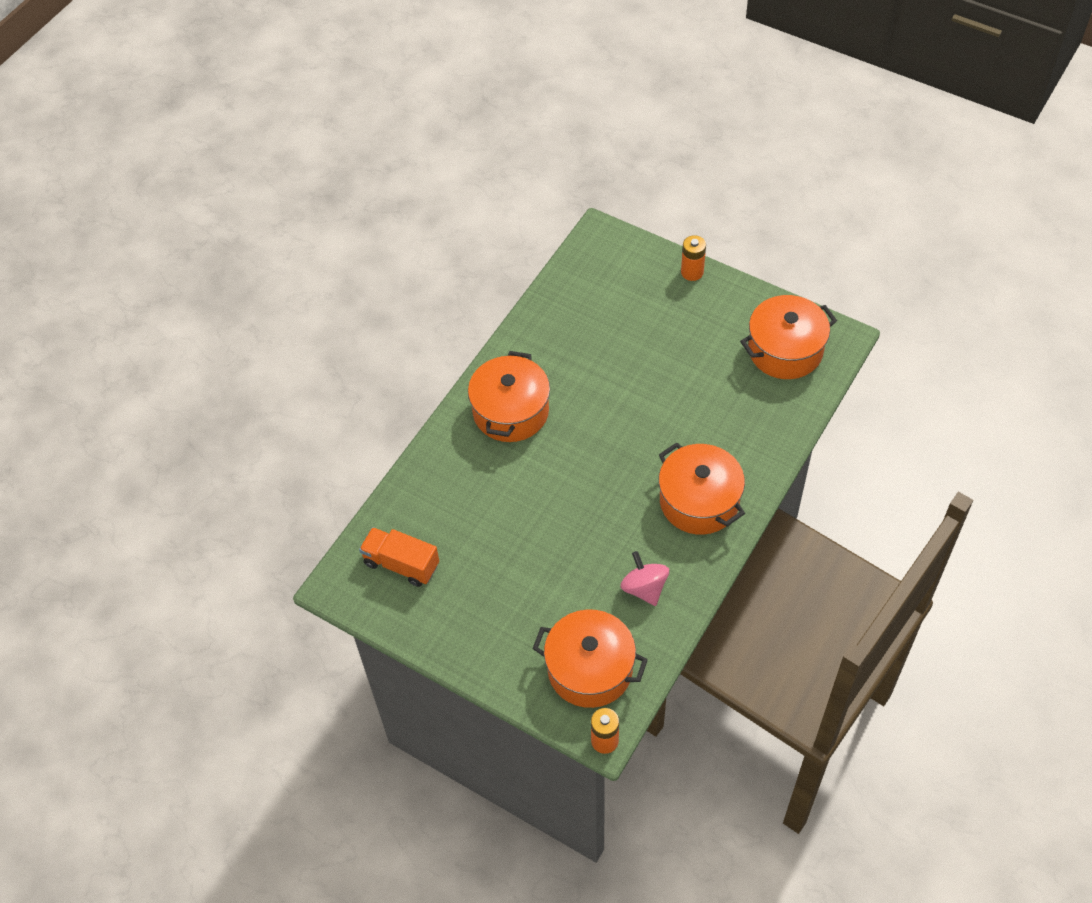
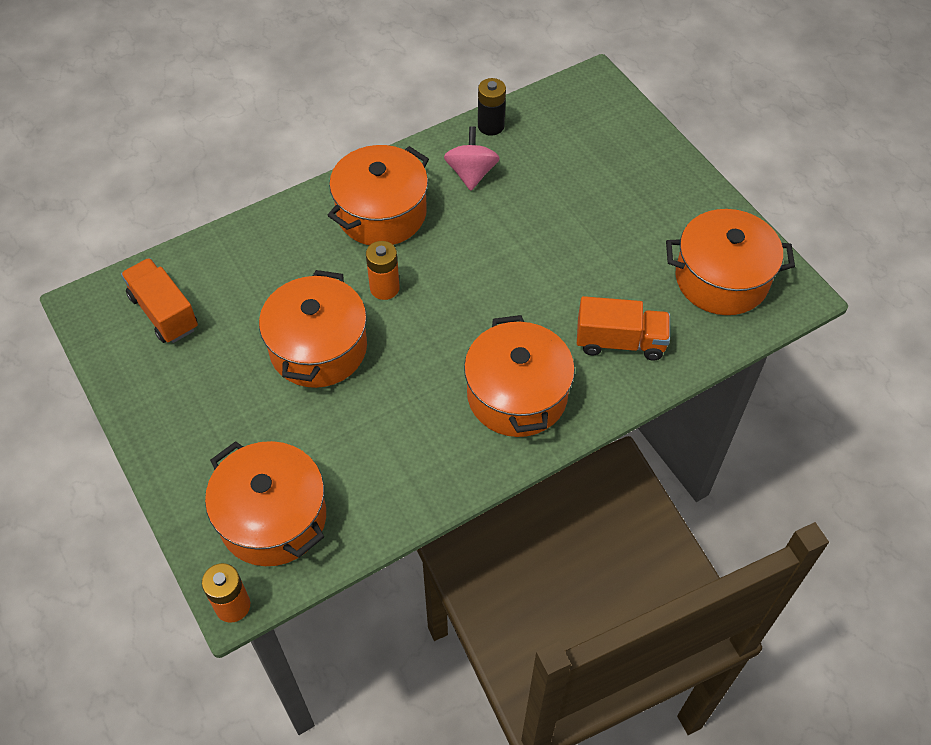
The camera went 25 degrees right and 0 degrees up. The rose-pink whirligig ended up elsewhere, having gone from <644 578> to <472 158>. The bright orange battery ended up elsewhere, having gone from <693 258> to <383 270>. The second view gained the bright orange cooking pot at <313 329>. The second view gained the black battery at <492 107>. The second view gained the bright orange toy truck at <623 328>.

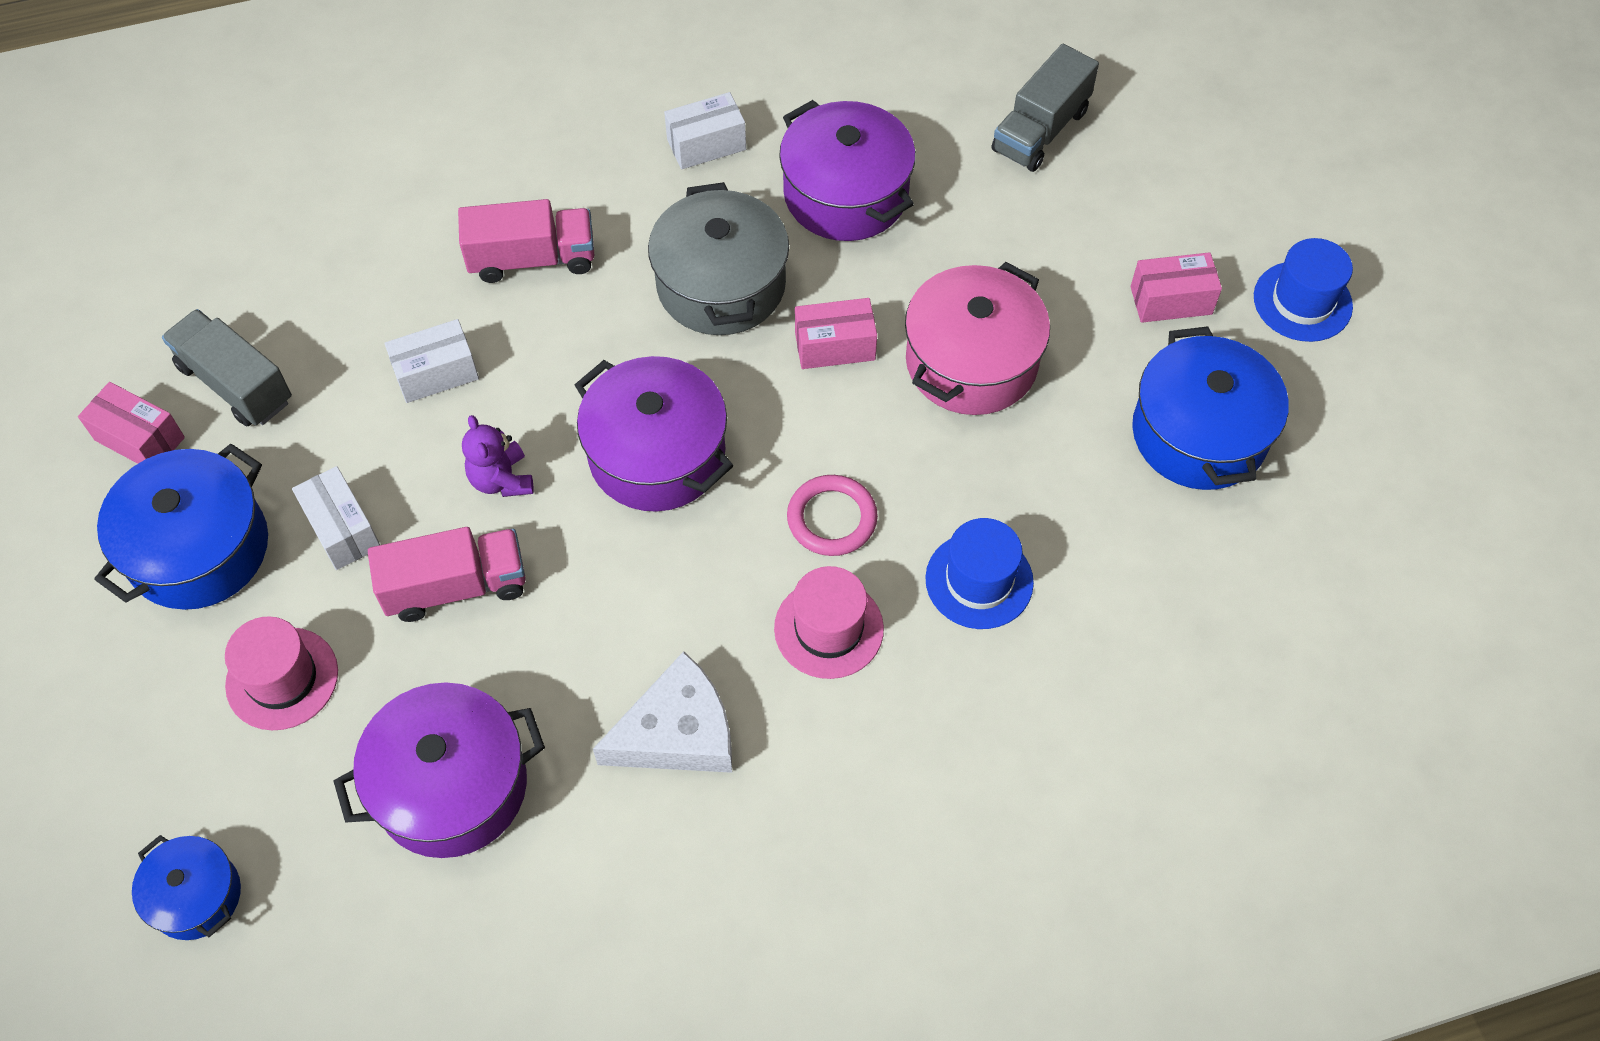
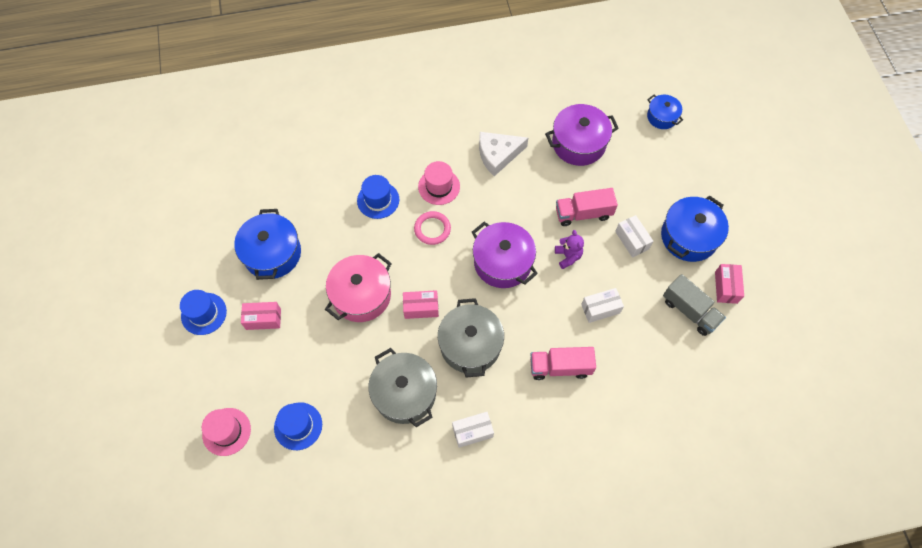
The camera went 175 degrees left and 5 degrees up. The rose-pink parcel at <131 423> ended up facing another way, 60 degrees clockwise from before. The rose-pink tall hat ended up elsewhere, having gone from <281 673> to <226 432>. What was the violet cooking pot at <847 170> turned into the grey cooking pot at <403 387>. Where the grey toy truck stood at <1045 108>, the cobalt tall hat came to stand at <298 426>.

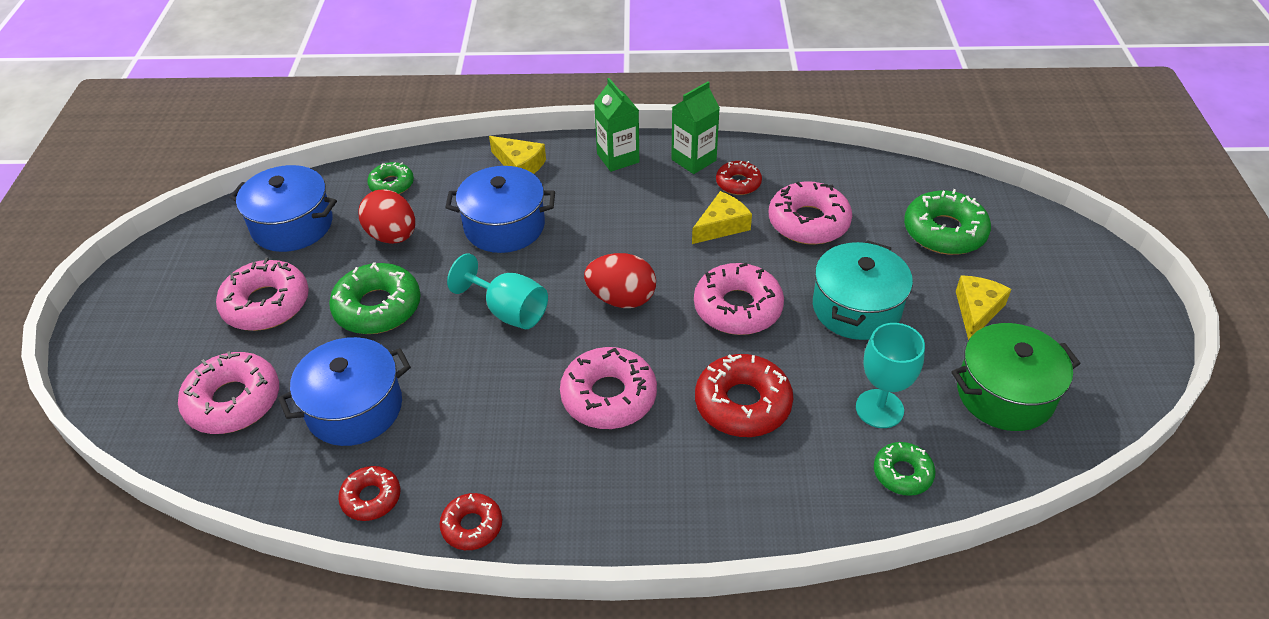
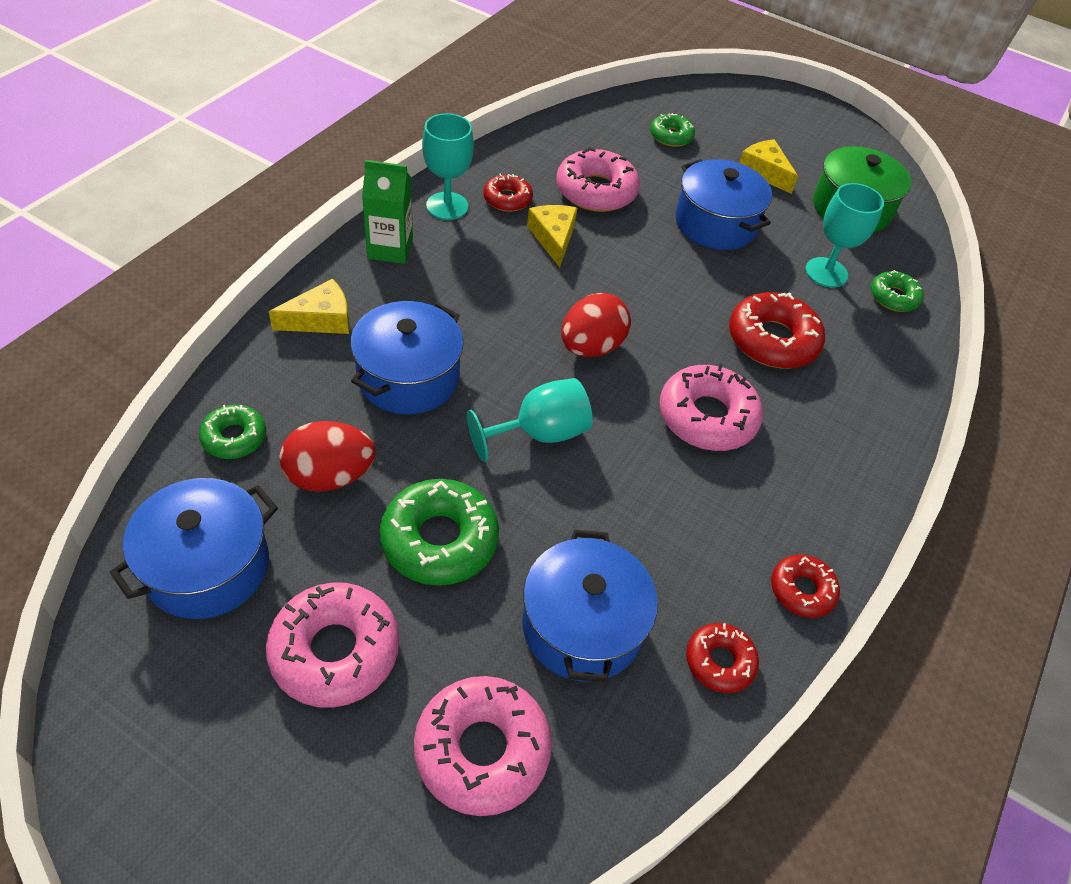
The camera went 65 degrees left and 5 degrees up. Where the emerald juice carton stood at <695 128>, the turquoise wine glass came to stand at <448 166>. The second view lost the rose-pink glazed donut at <739 299>. What was the turquoise cooking pot at <863 290> turned into the cobalt cooking pot at <723 204>. The size of the emerald glazed donut at <947 222> changed by a factor of 0.58.

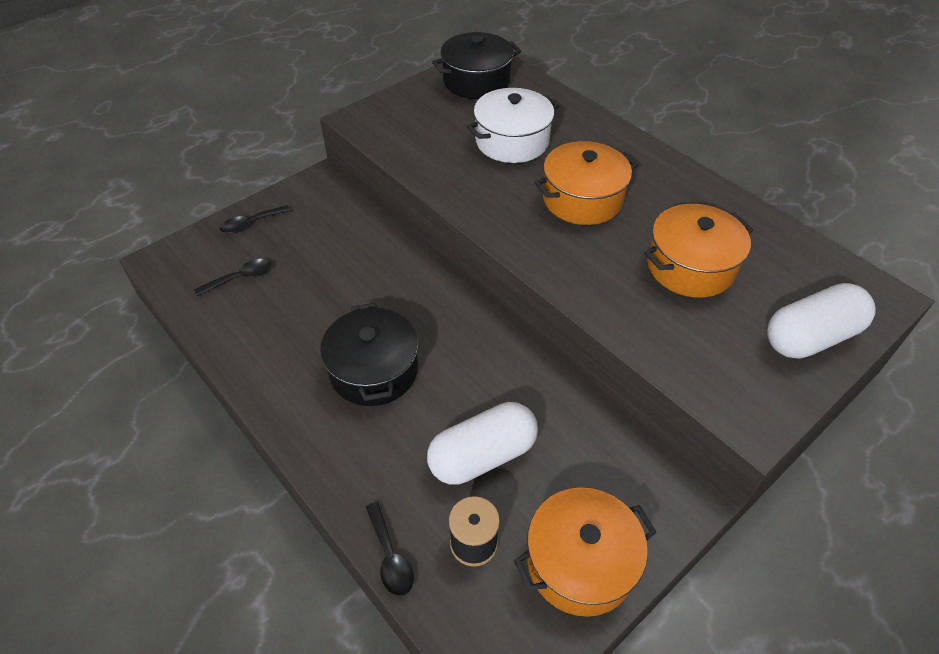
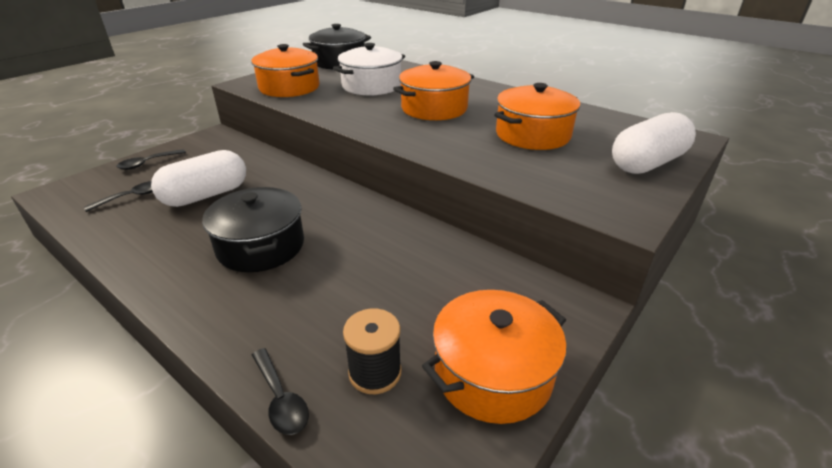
The camera went 10 degrees left and 15 degrees down. The white capsule ended up elsewhere, having gone from <482 443> to <198 178>. The second view gained the bright orange cooking pot at <285 70>.

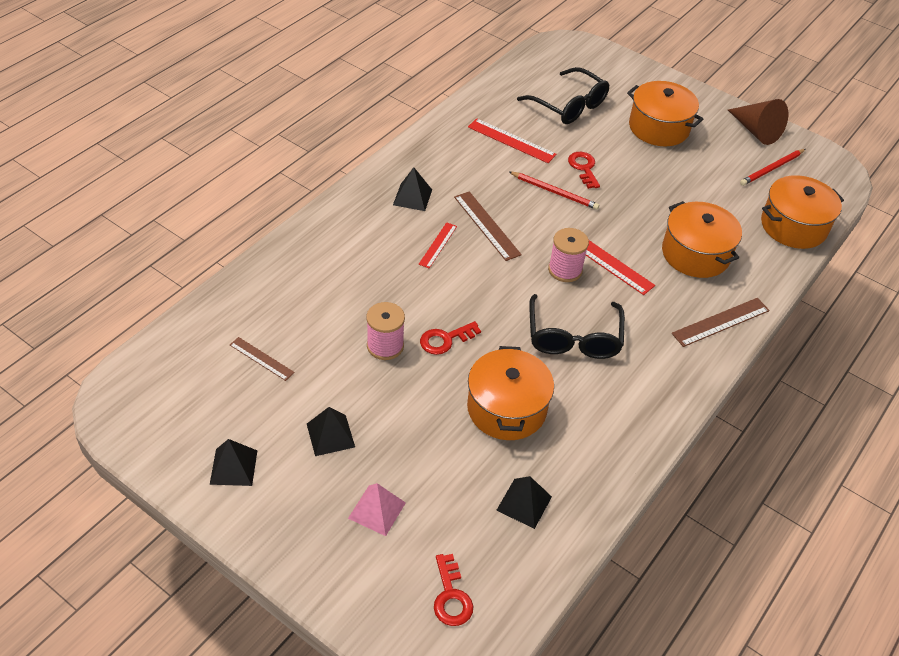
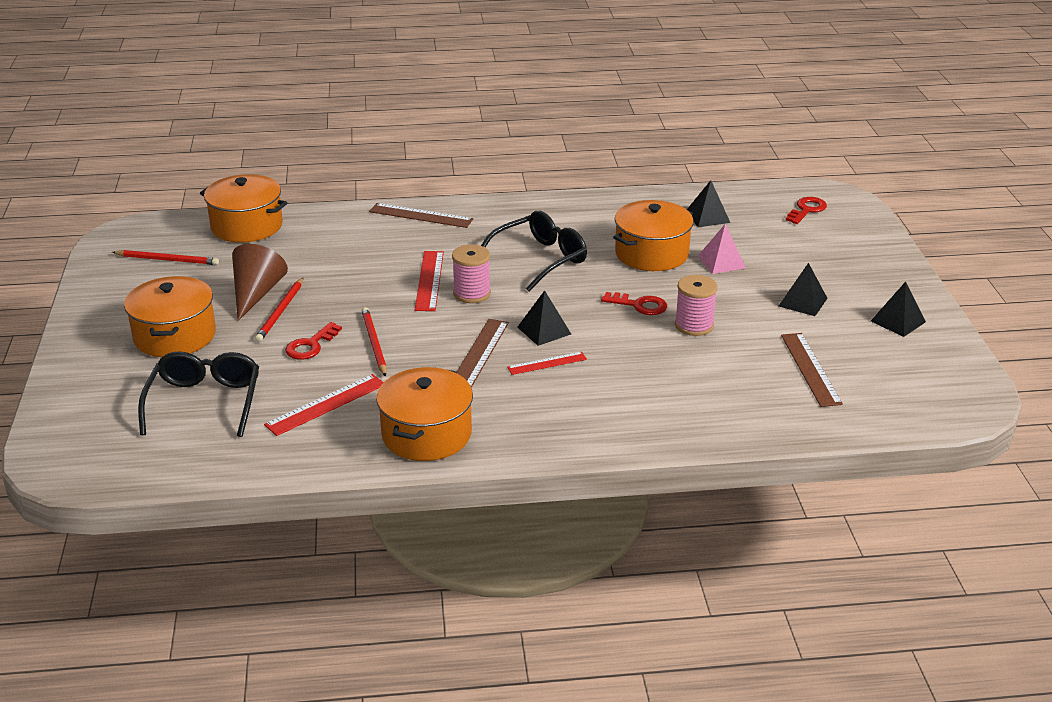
The camera went 130 degrees left and 15 degrees down. The size of the dark brown measuring stick at <262 359> changed by a factor of 1.56. The rose-pink pyramid ended up elsewhere, having gone from <377 509> to <722 249>. The black pyramid ended up elsewhere, having gone from <412 189> to <544 318>. The crimson measuring stick at <512 140> ended up facing another way, 60 degrees clockwise from before. The bright orange cooking pot ended up elsewhere, having gone from <702 239> to <424 414>. The dark brown cone ended up elsewhere, having gone from <758 122> to <260 282>. The second view gained the crimson wooden pencil at <279 310>.

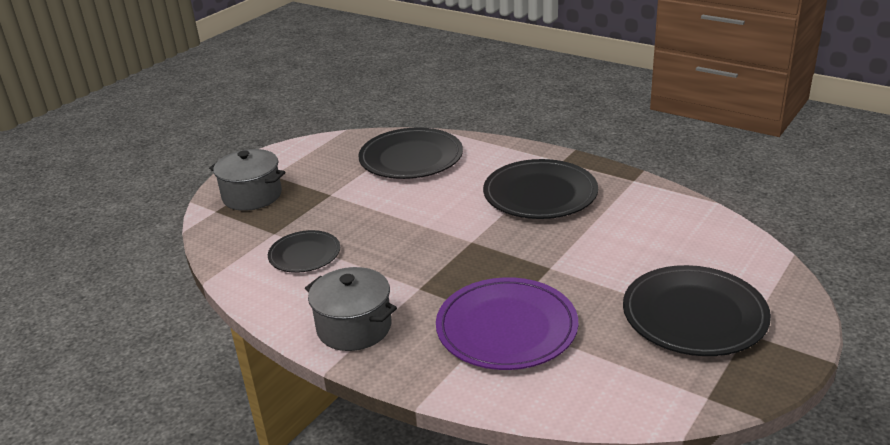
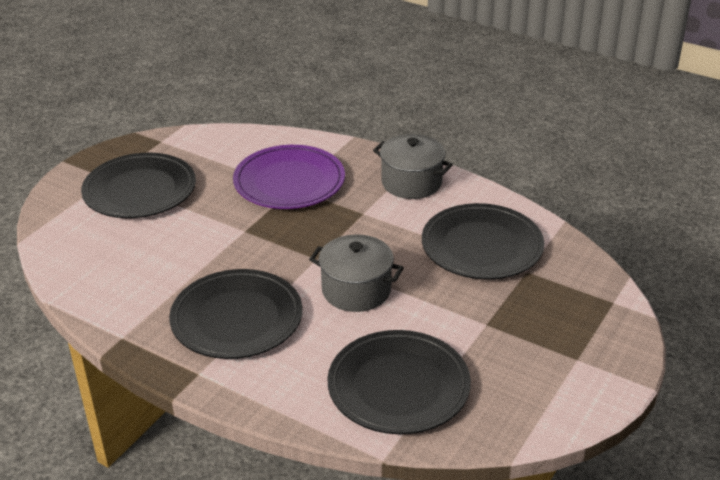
The camera went 175 degrees right and 5 degrees up. The grey cooking pot ended up elsewhere, having gone from <247 180> to <356 273>. The size of the black plate at <304 251> changed by a factor of 1.70.

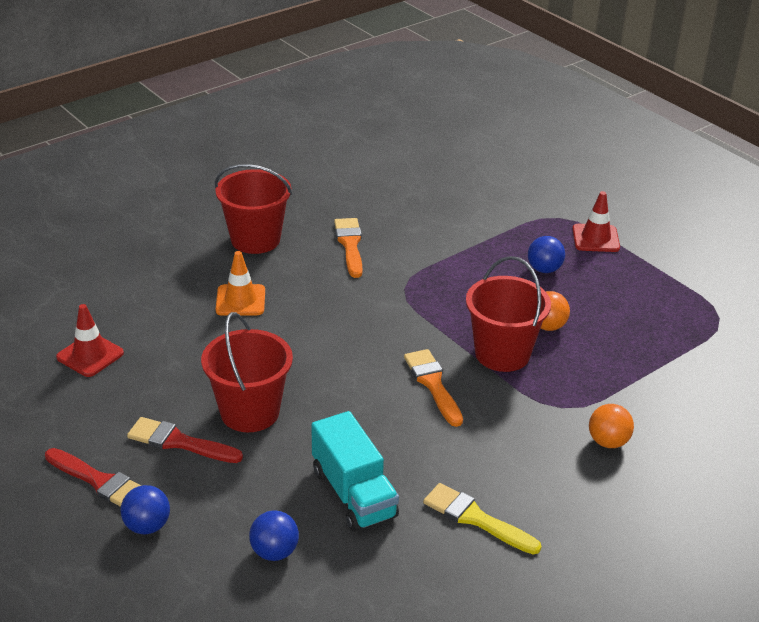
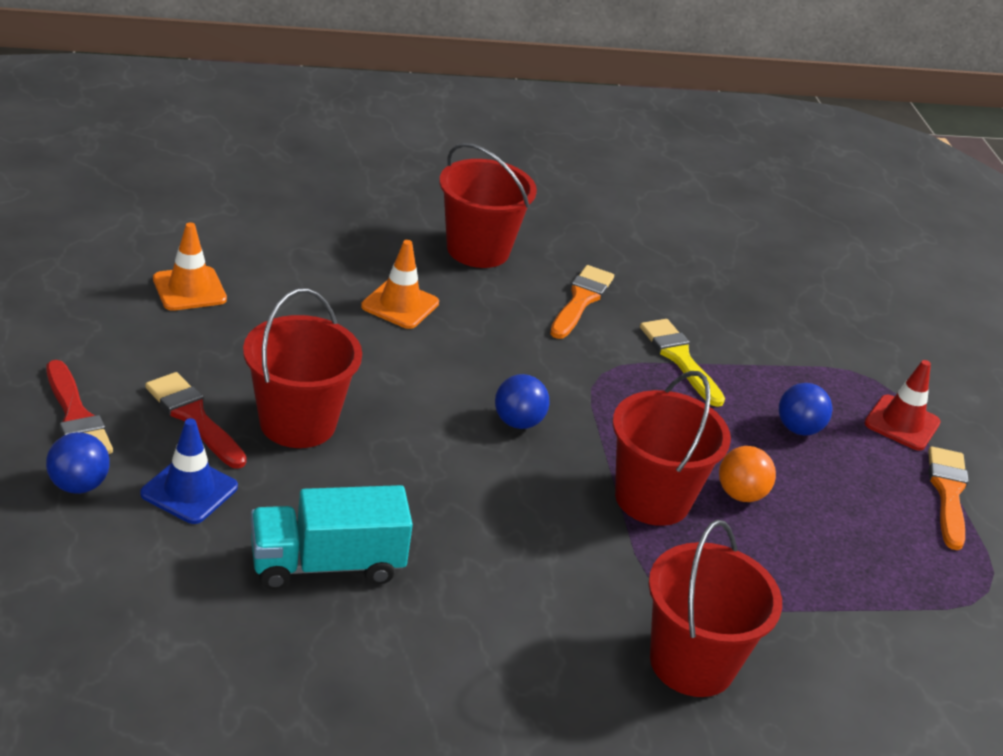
The camera went 25 degrees right and 0 degrees up. What was the crimson road cone at <90 340> turned into the bright orange road cone at <190 266>. The cobalt sphere ended up elsewhere, having gone from <274 535> to <522 401>. The turquoise toy truck at <355 471> ended up facing another way, 75 degrees clockwise from before. The bright orange paint brush ended up elsewhere, having gone from <433 388> to <948 498>. The golden paint brush ended up elsewhere, having gone from <482 518> to <682 363>. Where the bright orange sphere stood at <611 426>, the crimson pail came to stand at <715 608>. The second view gained the cobalt road cone at <189 471>.

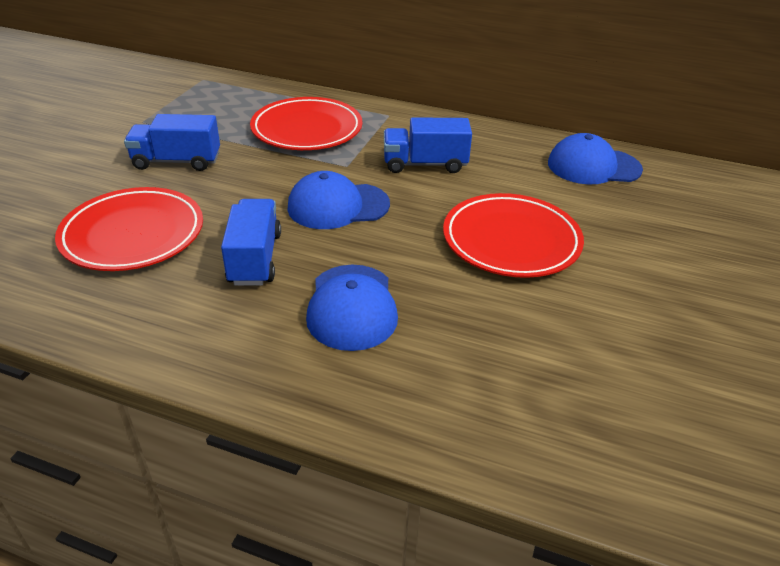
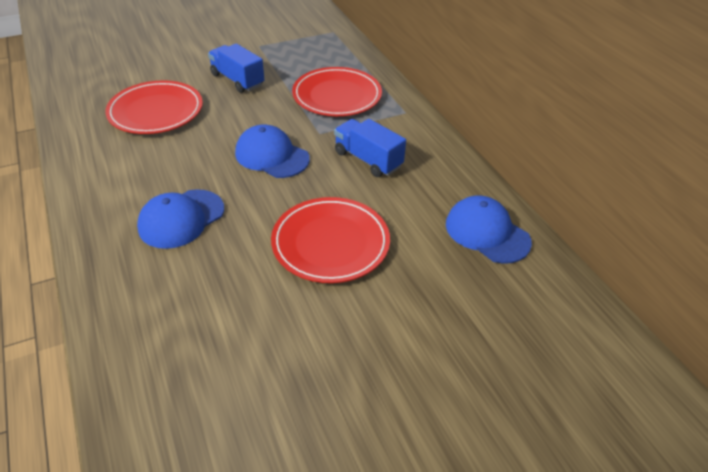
The camera went 45 degrees right and 5 degrees up. The second view lost the cobalt toy truck at <251 242>.

